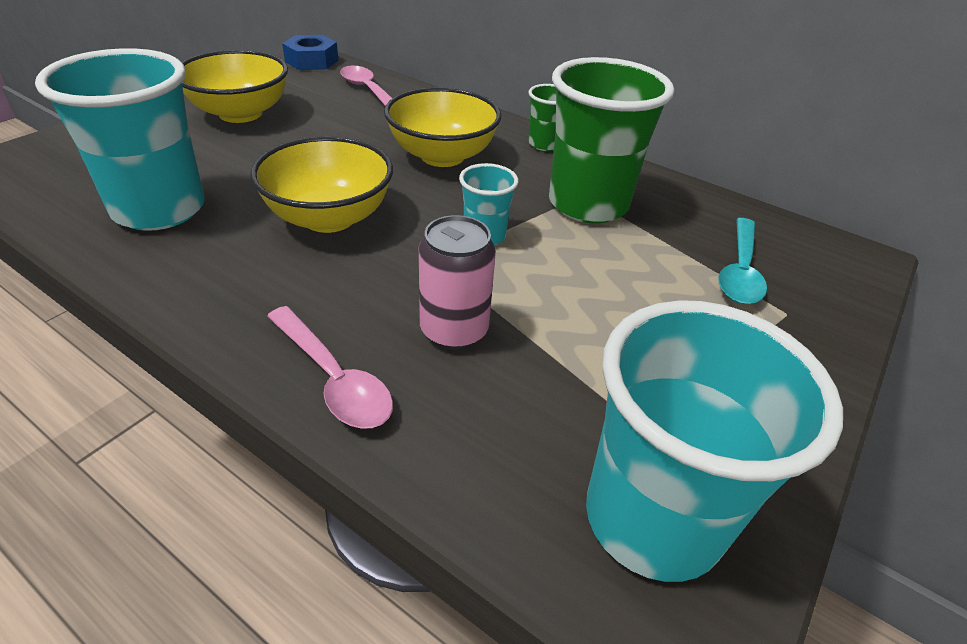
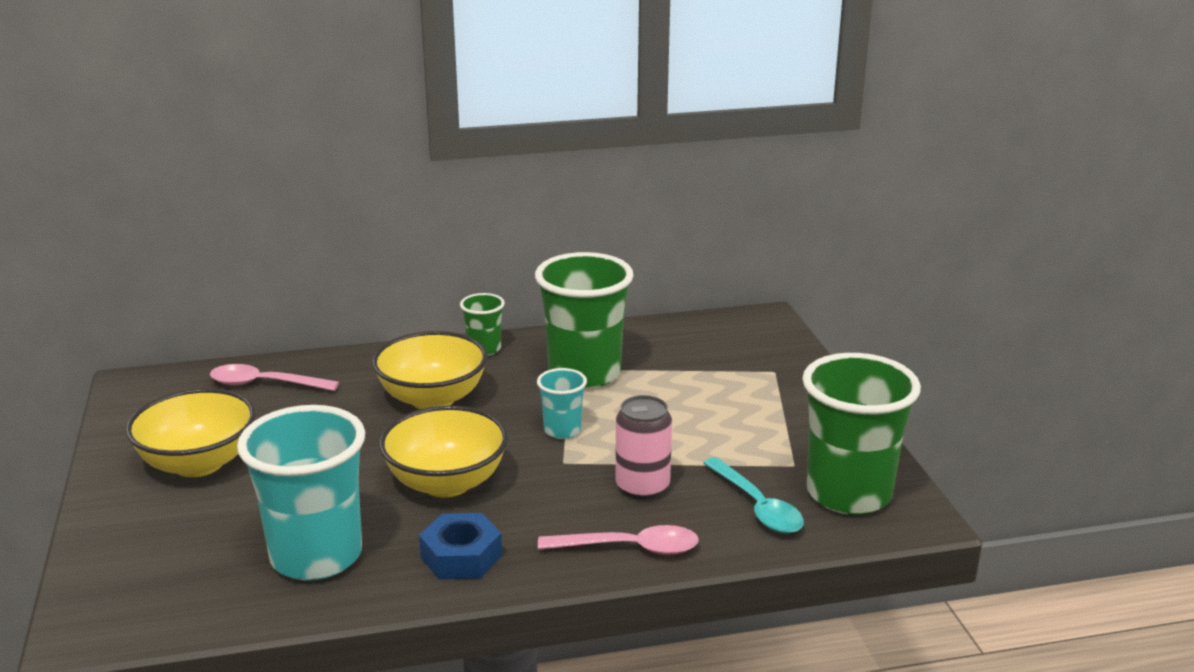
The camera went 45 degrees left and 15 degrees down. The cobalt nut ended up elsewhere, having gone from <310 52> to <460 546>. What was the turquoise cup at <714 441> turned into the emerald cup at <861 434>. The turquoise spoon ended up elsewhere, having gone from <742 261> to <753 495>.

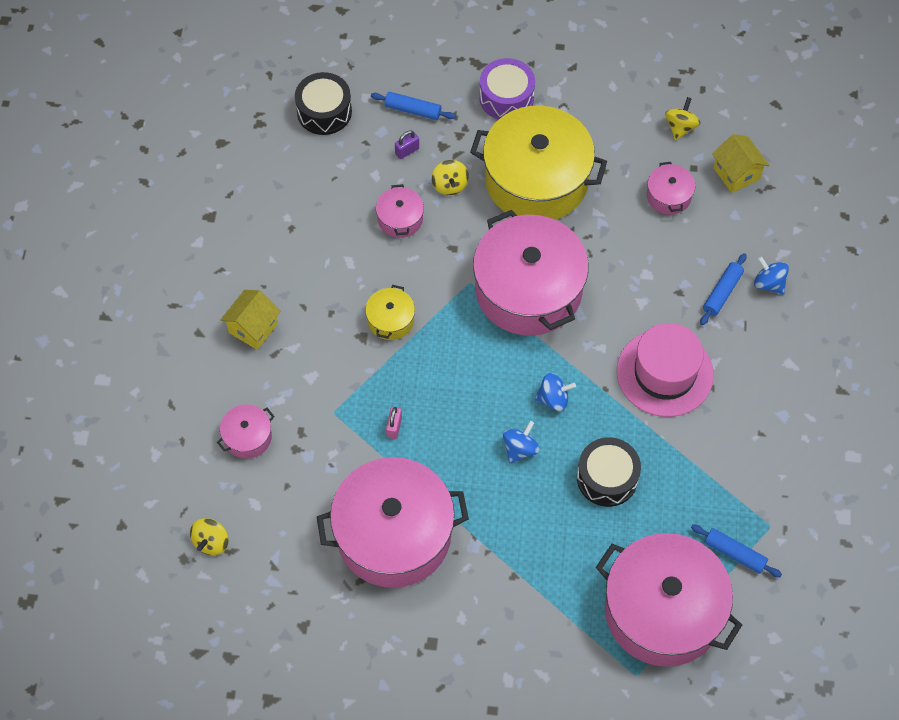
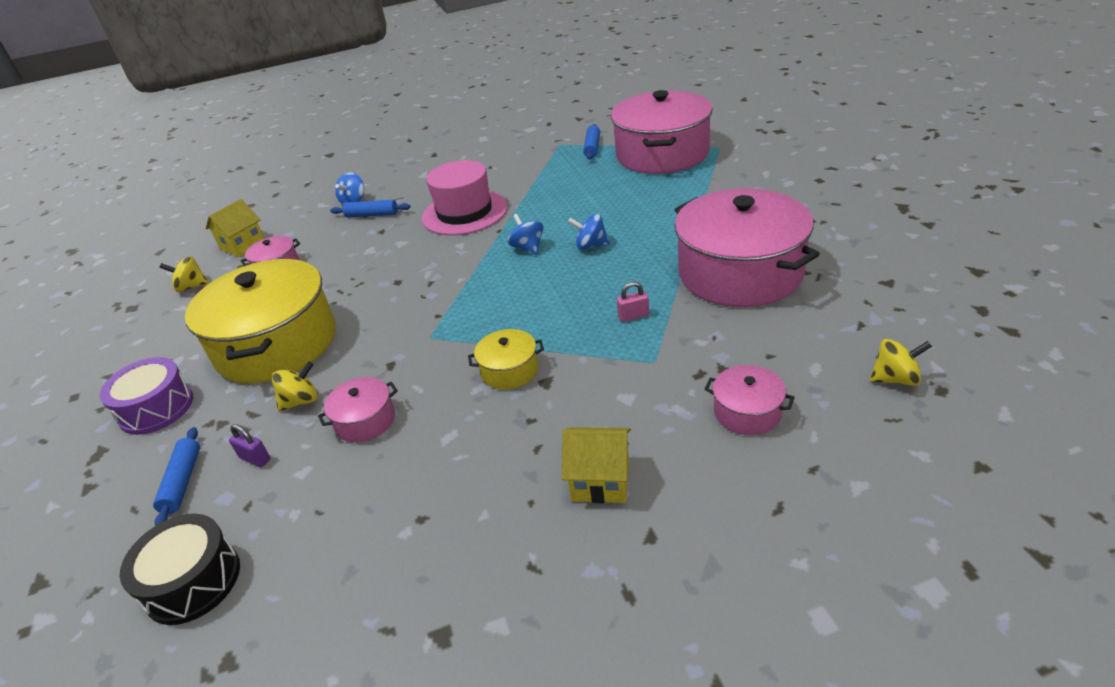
The camera went 110 degrees left and 25 degrees down. The second view lost the rose-pink cooking pot at <531 273>. The second view lost the black toy drum at <609 472>.

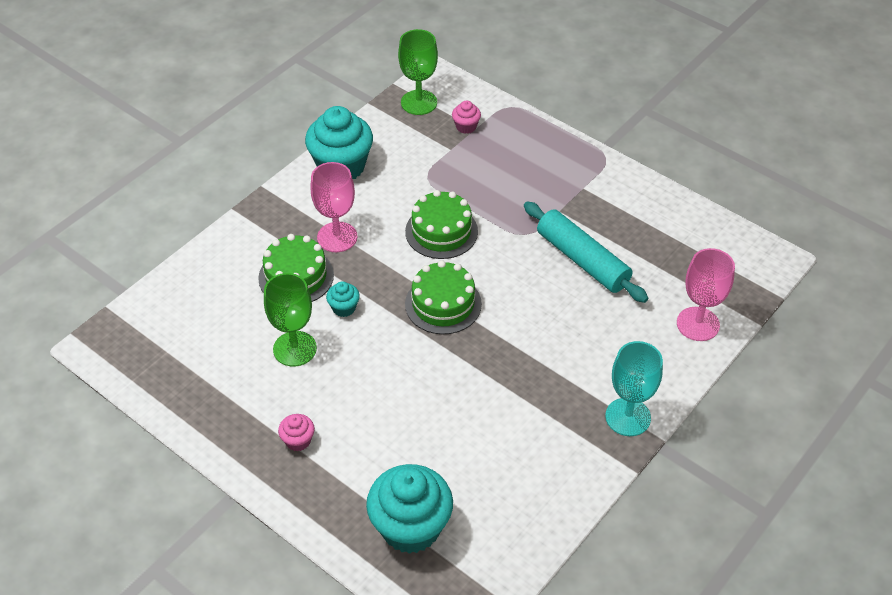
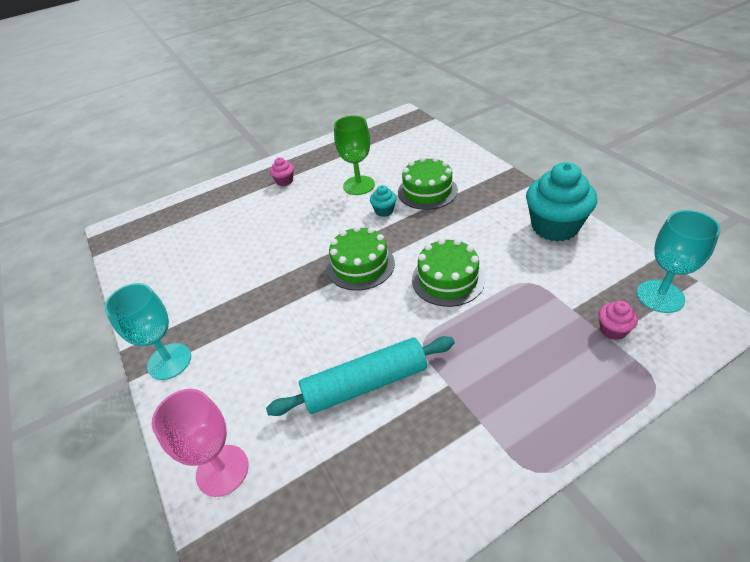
The camera went 115 degrees right and 5 degrees down. The second view lost the rose-pink wine glass at <333 207>. The second view lost the turquoise muffin at <409 509>. What was the emerald wine glass at <418 72> turned into the turquoise wine glass at <678 261>.

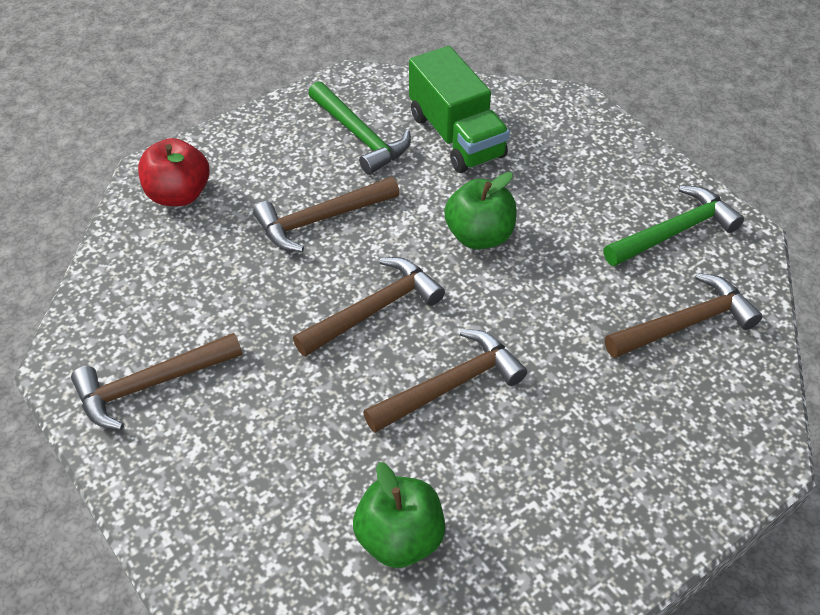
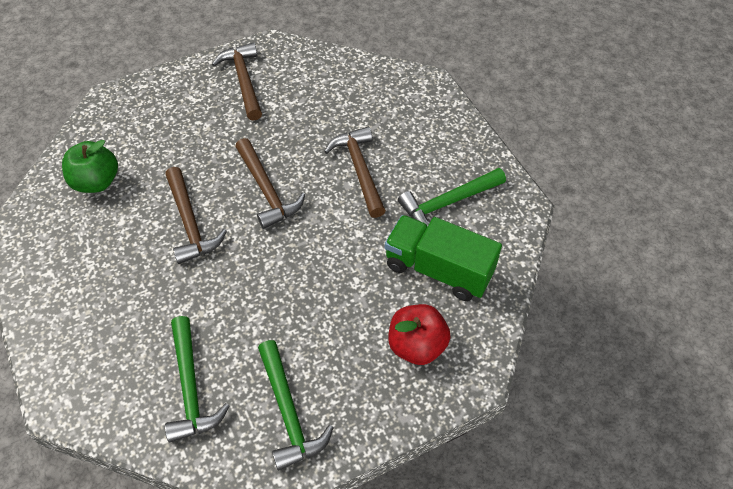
The camera went 100 degrees right and 5 degrees up. The crimson apple ended up elsewhere, having gone from <173 172> to <420 334>. The emerald toy truck at <459 109> ended up facing another way, 45 degrees clockwise from before. The second view lost the emerald apple at <480 210>. What was the dark brown claw hammer at <683 315> turned into the emerald claw hammer at <197 379>.

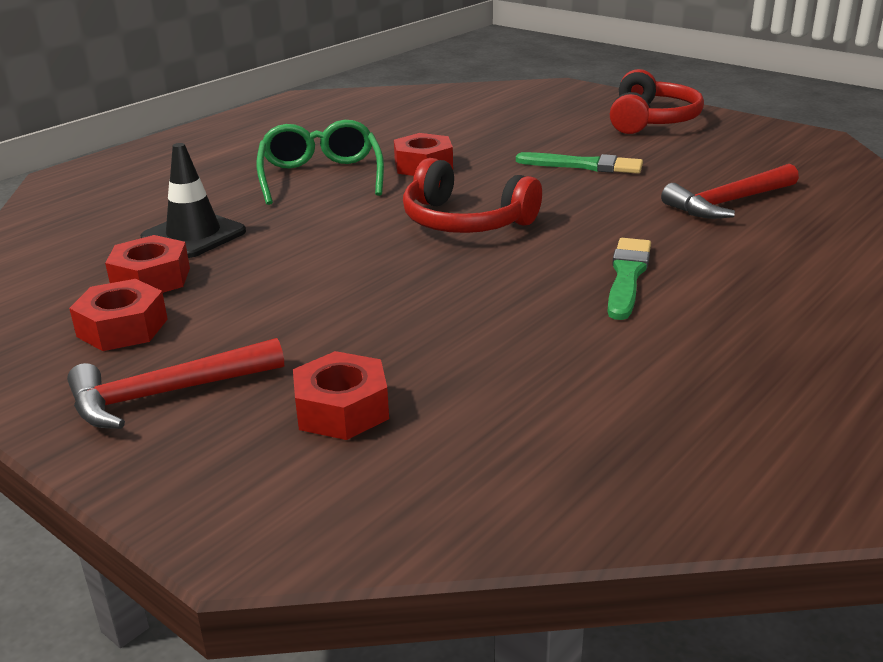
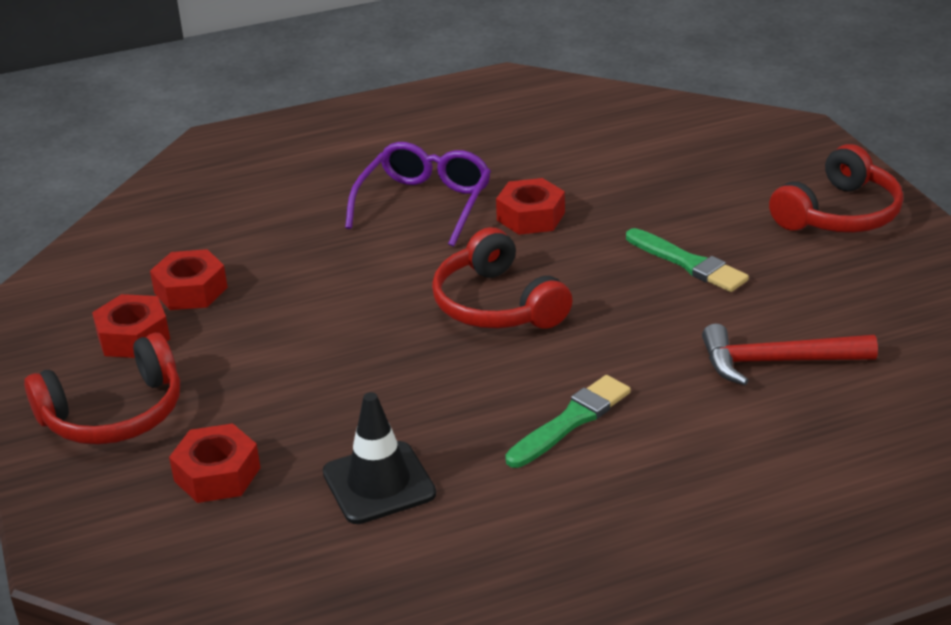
The camera went 30 degrees right and 5 degrees up. Where the crimson claw hammer stood at <175 383>, the crimson over-ear headphones came to stand at <102 389>. The black road cone ended up elsewhere, having gone from <193 200> to <379 458>. What was the emerald spectacles at <320 162> turned into the violet spectacles at <418 194>.

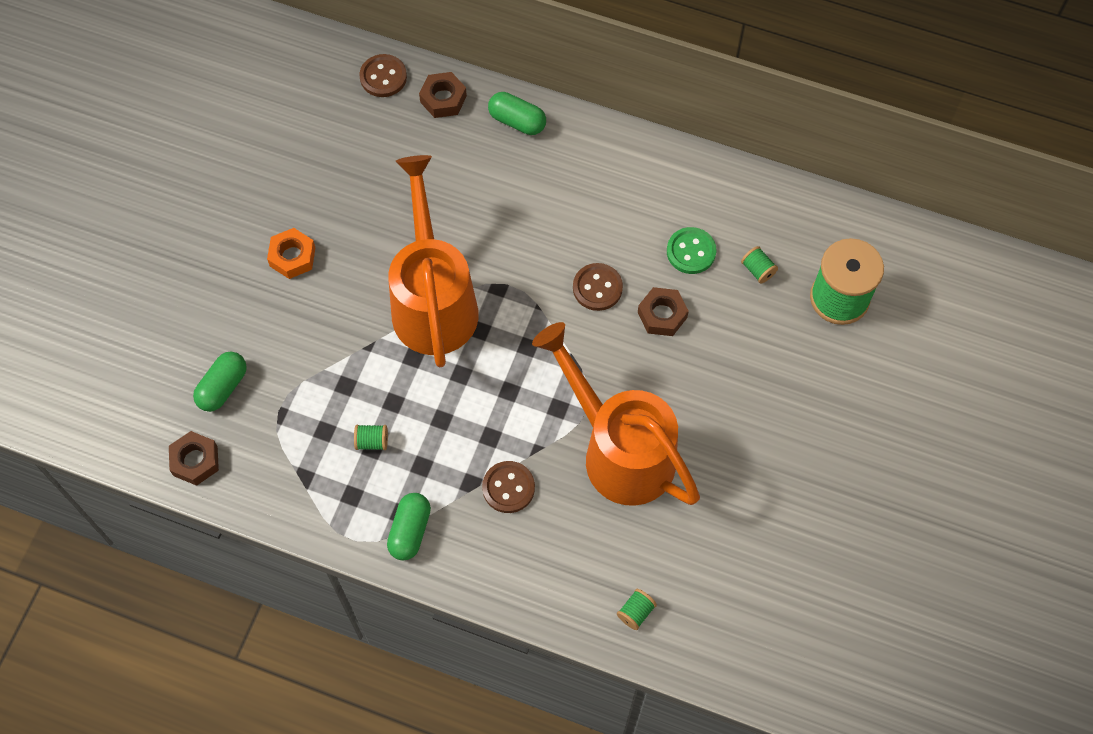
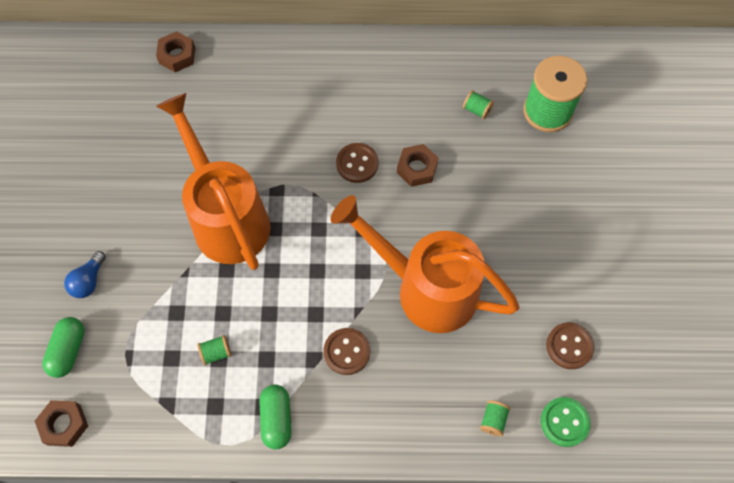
The camera went 20 degrees left and 0 degrees up. The second view lost the bright orange nut at <291 253>. The dark brown button ended up elsewhere, having gone from <383 75> to <570 345>. The second view lost the emerald capsule at <517 113>. The emerald button ended up elsewhere, having gone from <691 250> to <566 422>. The second view gained the cobalt lightbulb at <85 274>.

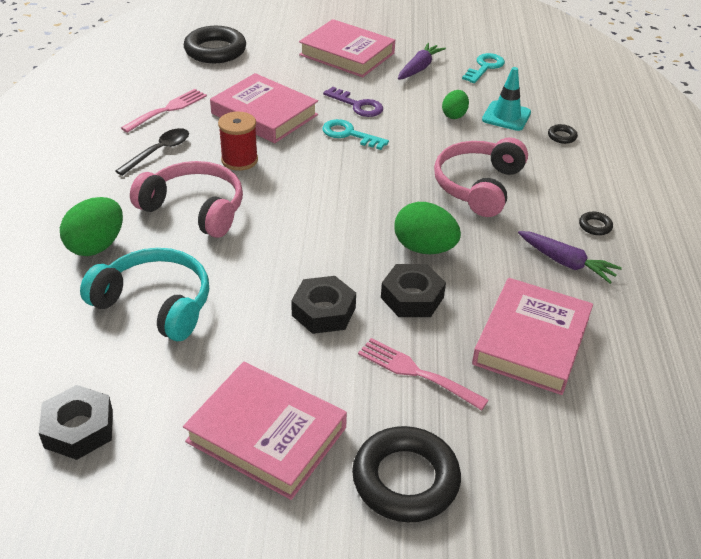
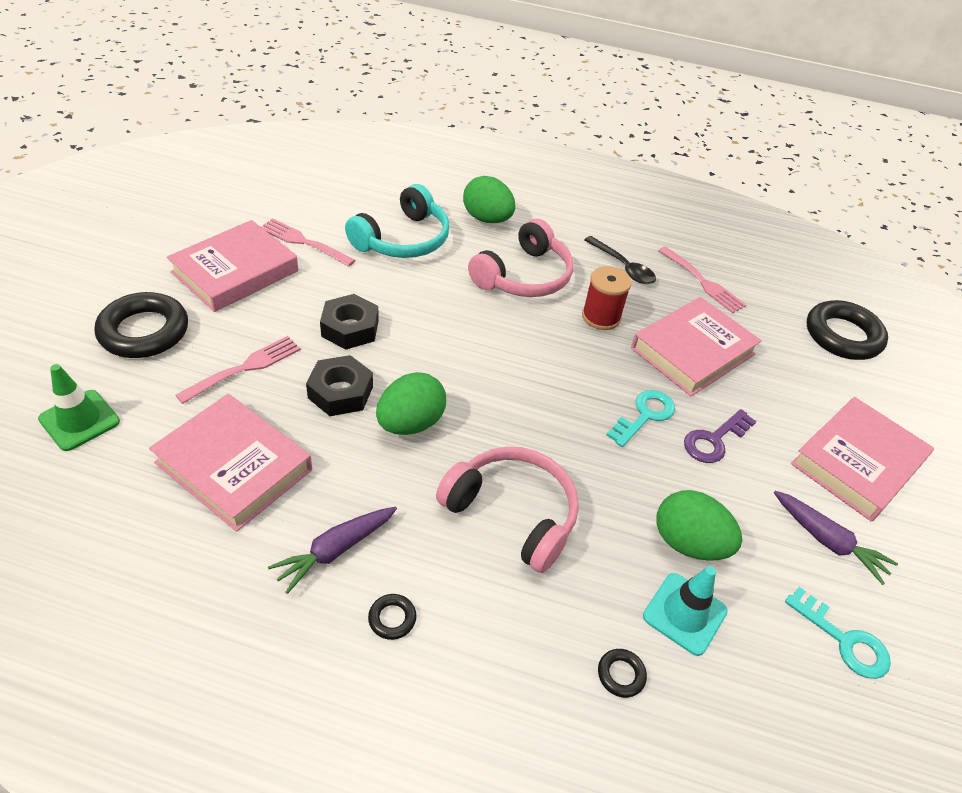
The camera went 100 degrees right and 5 degrees up. The second view lost the black nut at <76 422>. The size of the emerald toy egg at <455 104> changed by a factor of 1.62. The second view gained the emerald road cone at <79 407>. The second view gained the rose-pink fork at <308 242>.

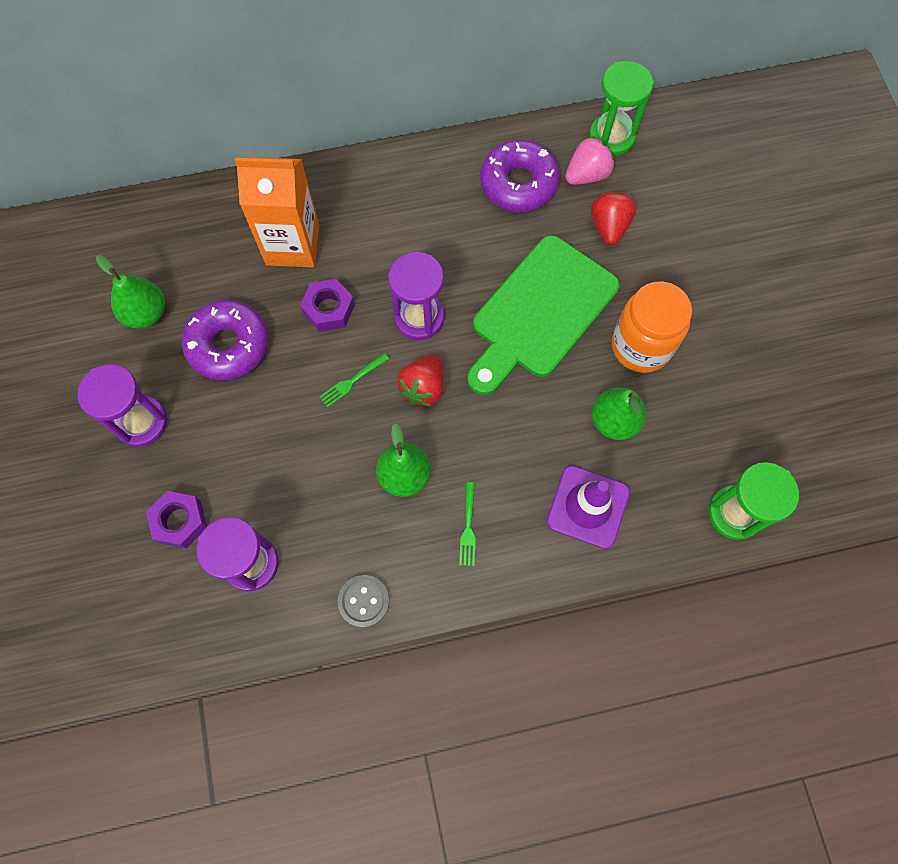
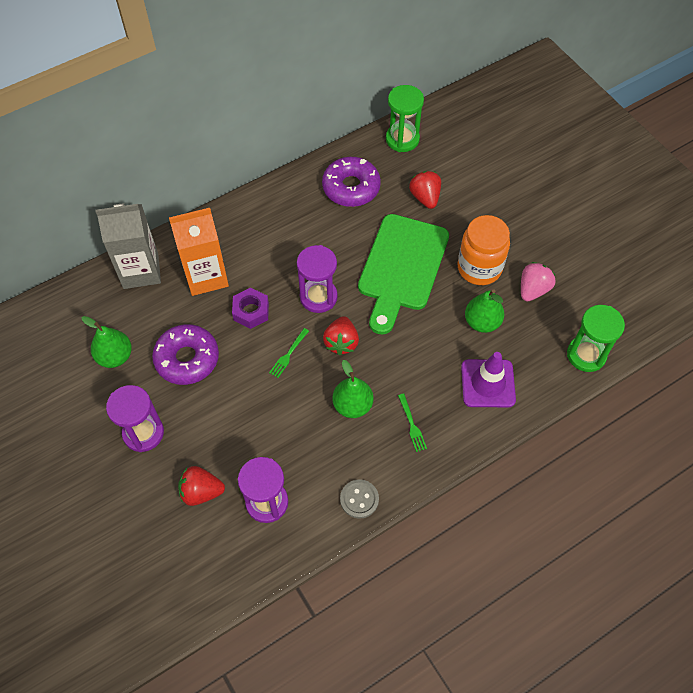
The camera went 20 degrees left and 10 degrees down. Where the violet nut stood at <176 519>, the crimson strawberry came to stand at <201 486>. The rose-pink strawberry ended up elsewhere, having gone from <589 160> to <538 282>. The second view gained the grey juice carton at <128 246>.

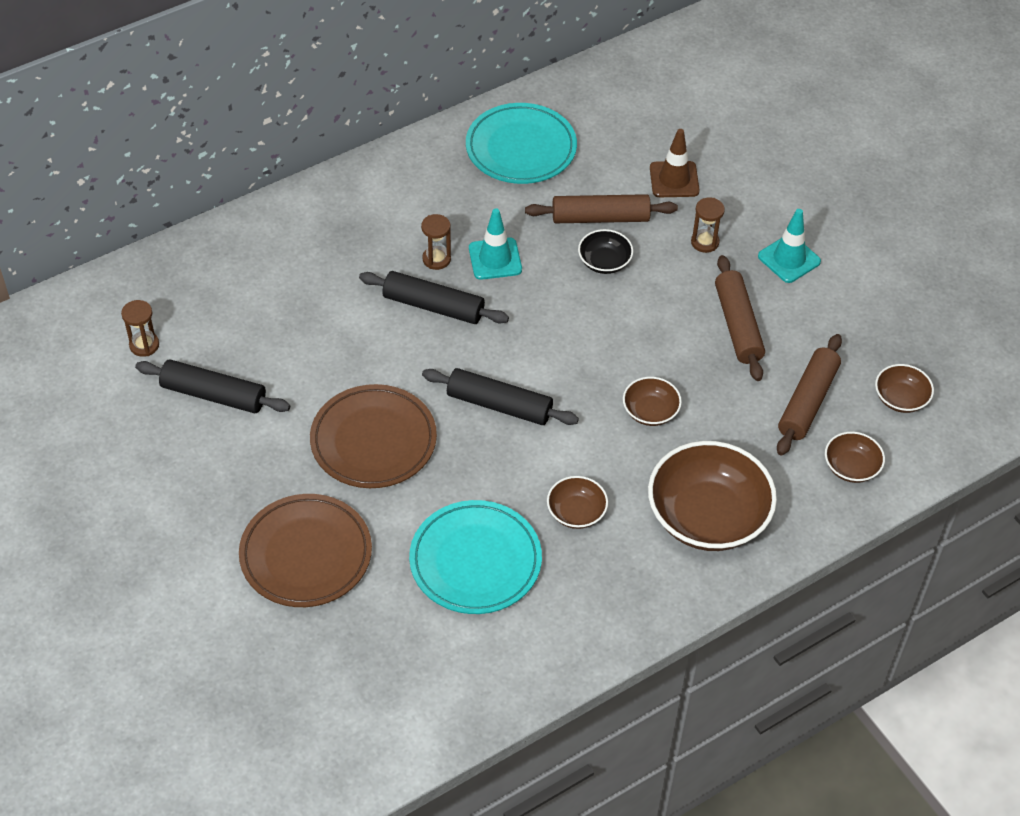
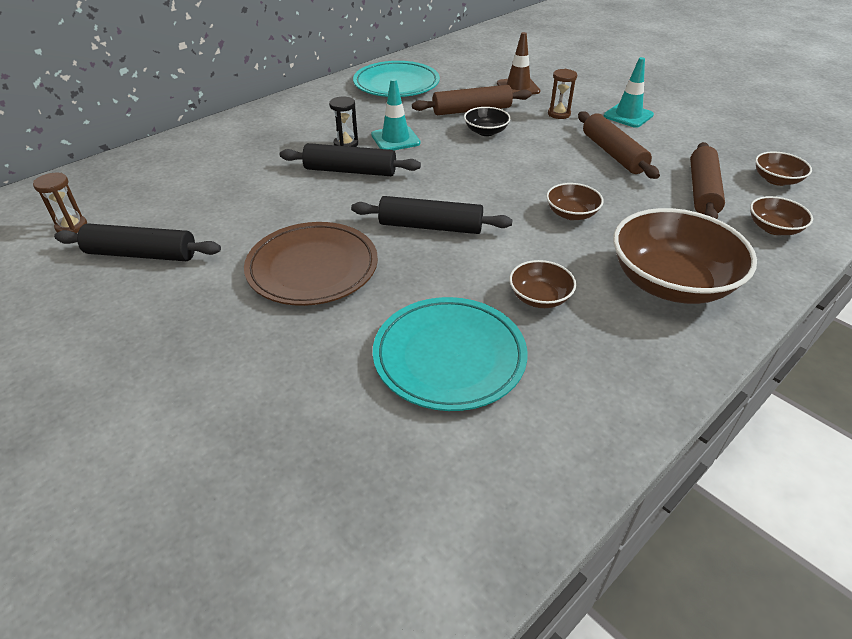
The camera went 10 degrees left and 10 degrees down. The second view lost the dark brown plate at <305 550>. What was the dark brown hourglass at <436 242> turned into the black hourglass at <343 121>.

